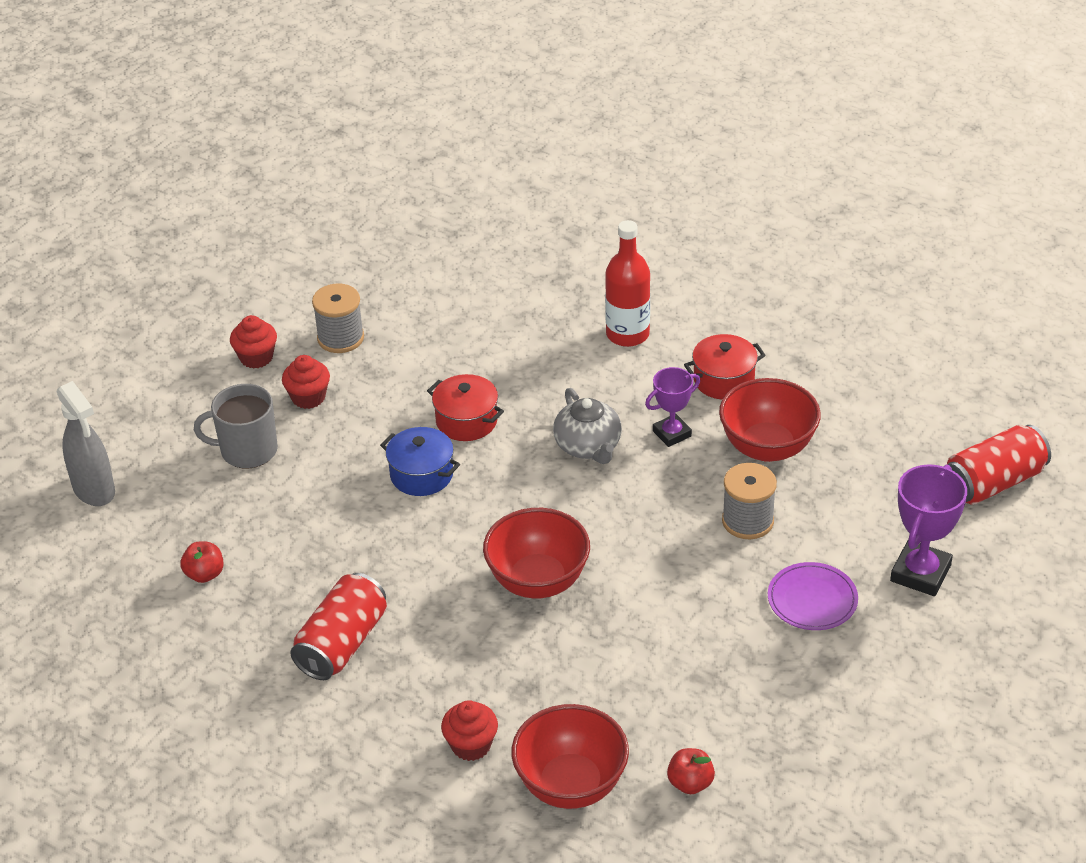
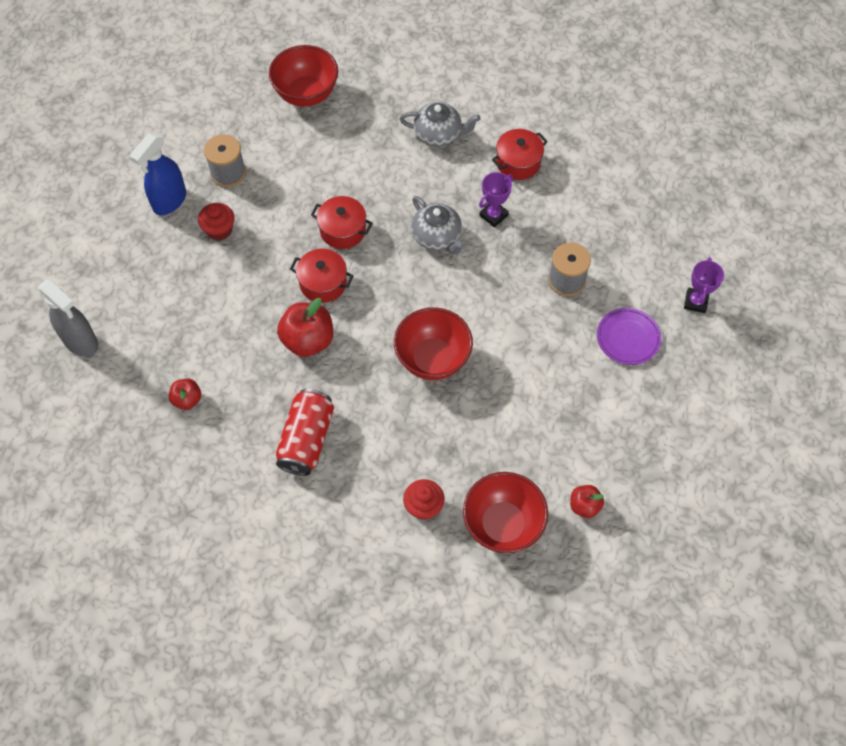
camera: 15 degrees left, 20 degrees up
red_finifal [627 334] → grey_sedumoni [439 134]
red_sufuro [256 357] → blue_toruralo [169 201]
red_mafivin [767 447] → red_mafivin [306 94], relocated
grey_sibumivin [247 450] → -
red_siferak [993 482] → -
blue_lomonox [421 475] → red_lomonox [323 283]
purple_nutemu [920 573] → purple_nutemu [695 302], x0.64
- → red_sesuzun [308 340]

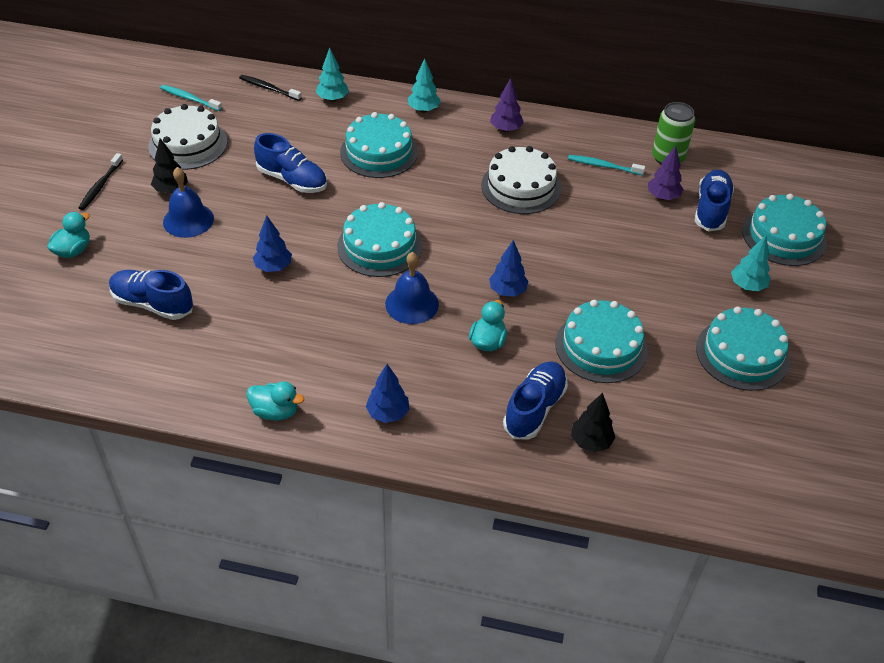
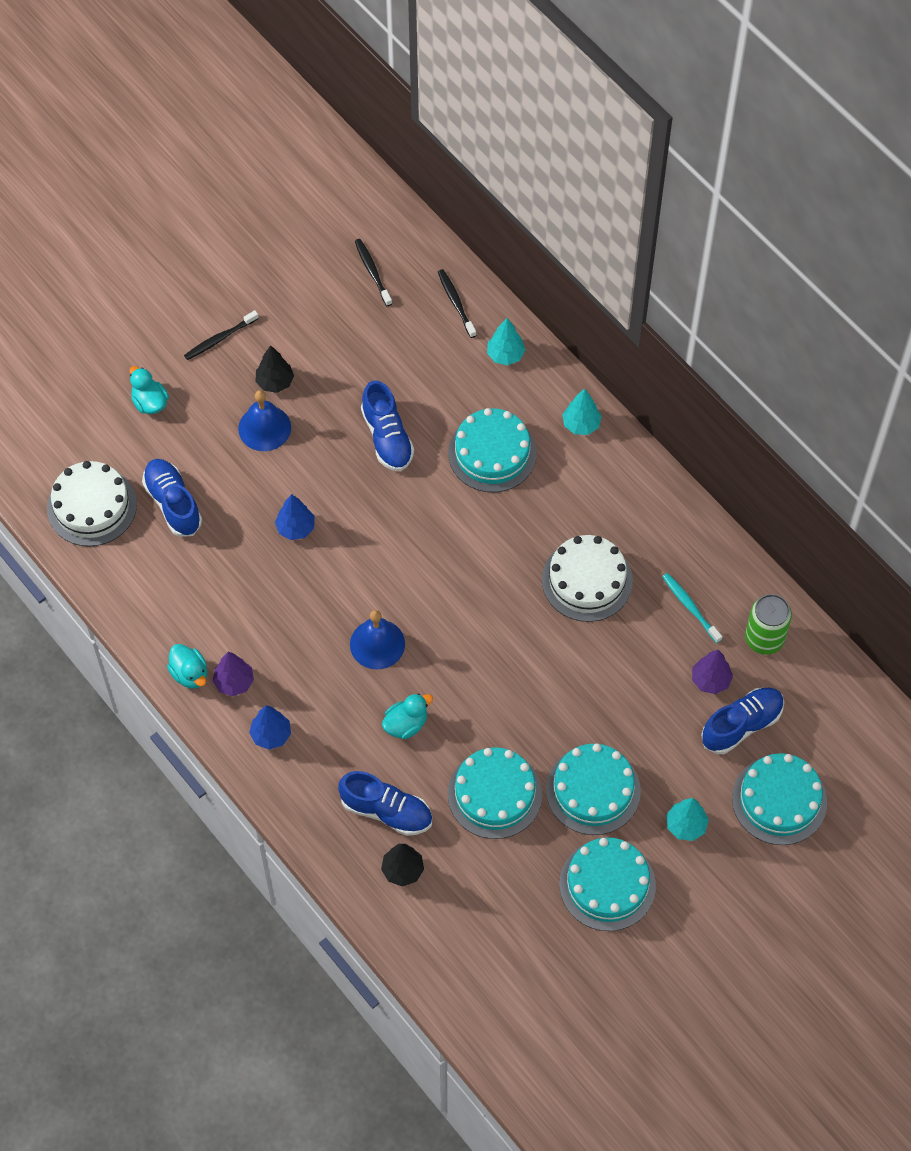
camera: 40 degrees right, 15 degrees up
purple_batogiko [506 129] → purple_batogiko [234 682], relocated
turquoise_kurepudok [189 98] → black_kurepudok [372 272]
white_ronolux [188 144] → white_ronolux [92 506], relocated
turquoise_ronolux [379 246] → turquoise_ronolux [593 790], relocated
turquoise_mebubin [73 250] → turquoise_mebubin [150 402], 105 degrees counterclockwise
blue_batogiko [507 291] → -
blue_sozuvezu [534 408] → blue_sozuvezu [386 811], 45 degrees clockwise

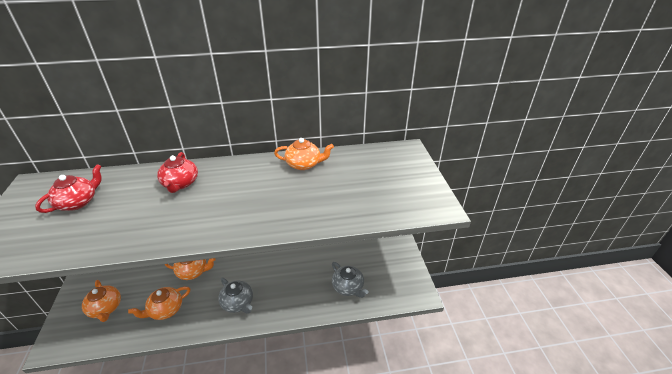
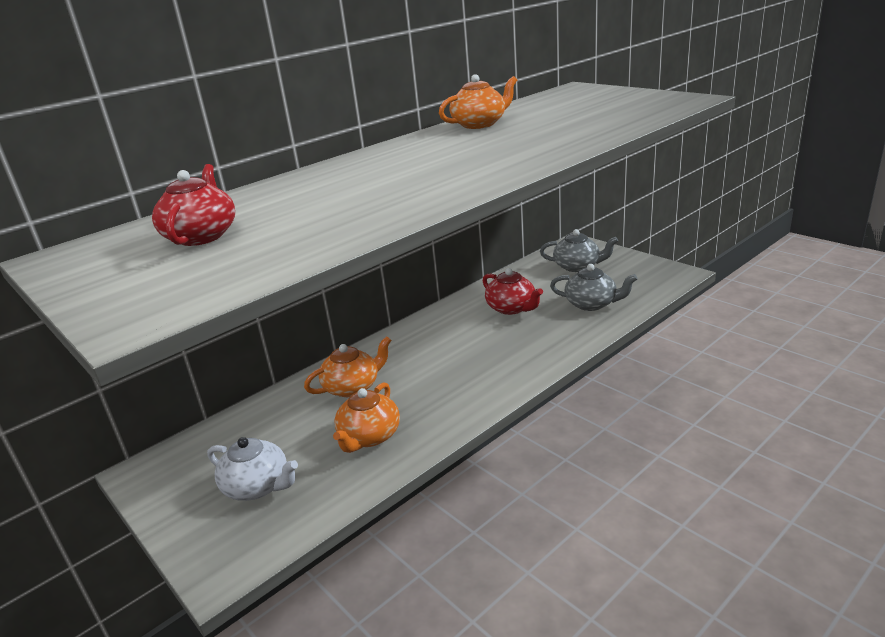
camera: 30 degrees left, 10 degrees down
red_sedumoni [180 183] → red_sedumoni [511 308], relocated
grey_sedumoni [238 303] → grey_sedumoni [577 266], relocated
orange_sedumoni [105 308] → white_sedumoni [258 486]

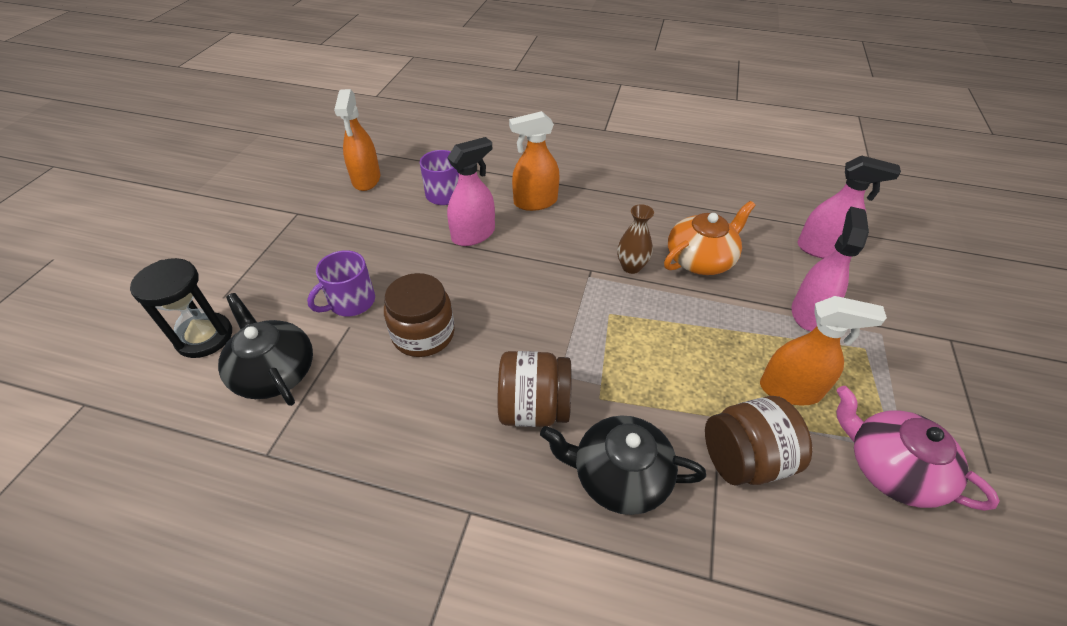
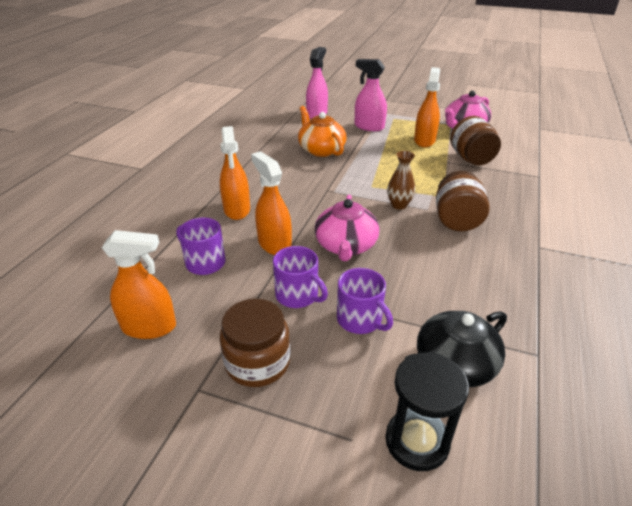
camera: 85 degrees left, 10 degrees down
pink_toruralo [473 234] → orange_toruralo [274 244]
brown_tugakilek [631 267] → brown_tugakilek [399 205], relocated
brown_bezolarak [423 334] → brown_bezolarak [257 362], relocated
black_sedumoni [619 475] → -
- → pink_sedumoni [346 246]
- → purple_sibumivin [298 295]

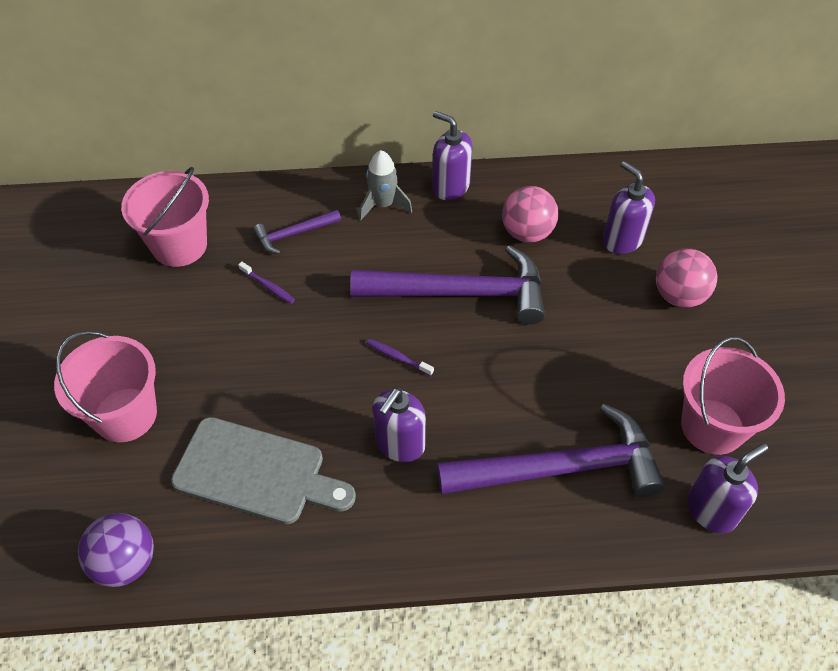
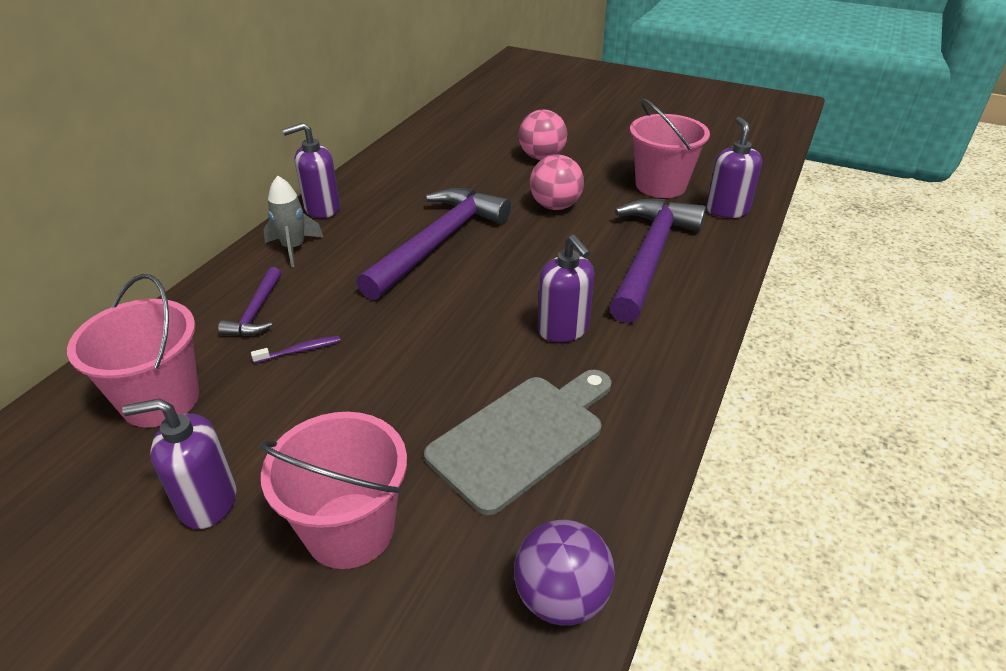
camera: 60 degrees left, 15 degrees down
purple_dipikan [622 240] → purple_dipikan [207 502], relocated
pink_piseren [527 232] → pink_piseren [555 206], relocated
purple_kurepudok [398 357] → -

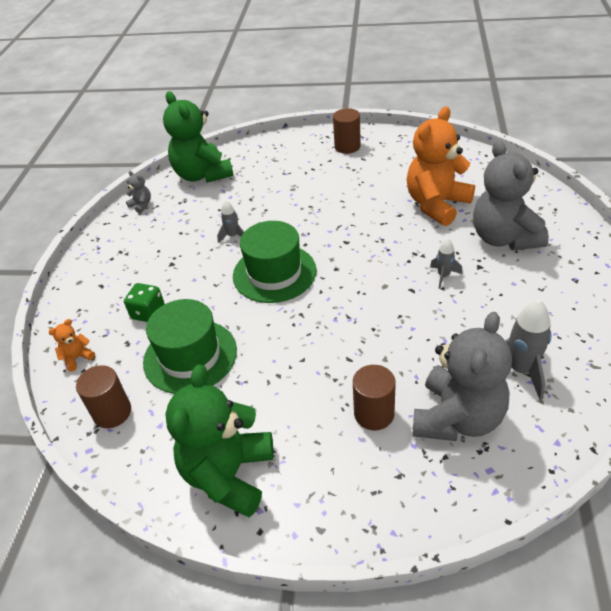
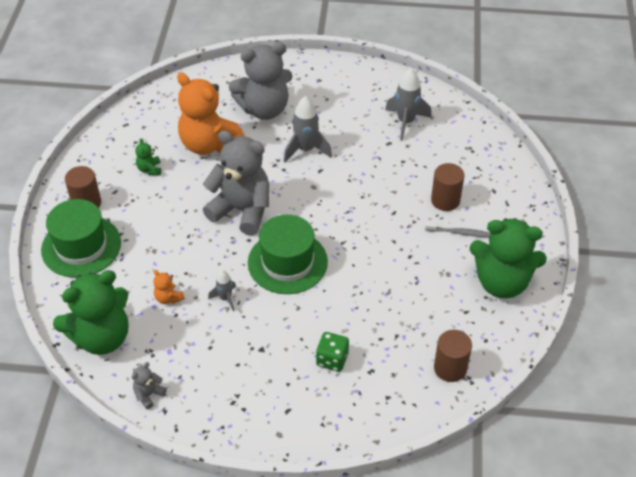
camera: 95 degrees left, 5 degrees up
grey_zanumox [443 276] → grey_zanumox [306 150], x1.76
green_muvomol [190 356] → green_muvomol [81 246], relocated
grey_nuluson [457 418] → grey_nuluson [242 210], relocated
orange_nuluson [77 358] → orange_nuluson [168 298], relocated
- → green_nuluson [149 169]
- → grey_kurepudok [459 233]

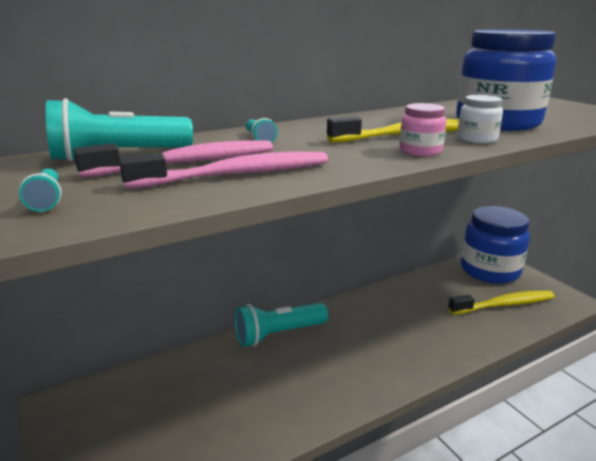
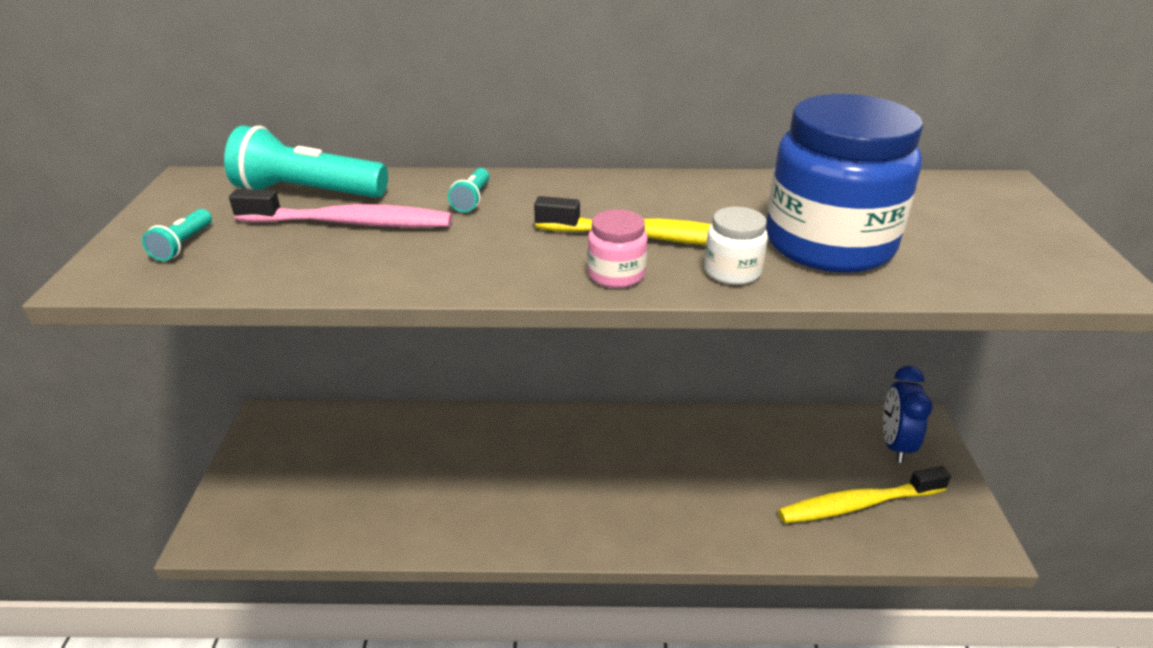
camera: 30 degrees right, 10 degrees up
pink_kurepudok [237 174] → -
blue_bezolarak [489 270] → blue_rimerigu [895 445]
yellow_kurepudok [504 304] → yellow_kurepudok [857 504], 150 degrees clockwise
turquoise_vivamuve [278 334] → -

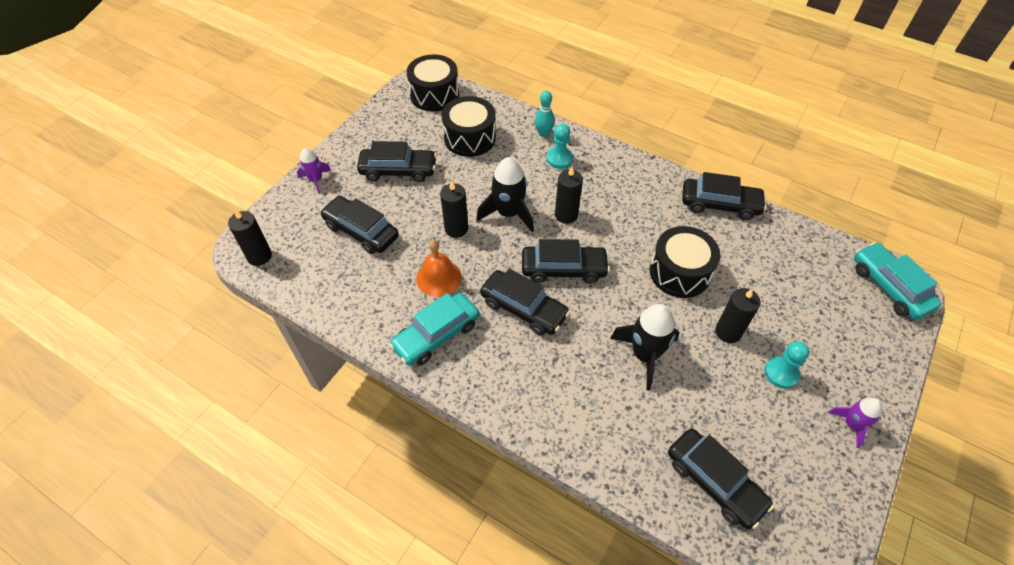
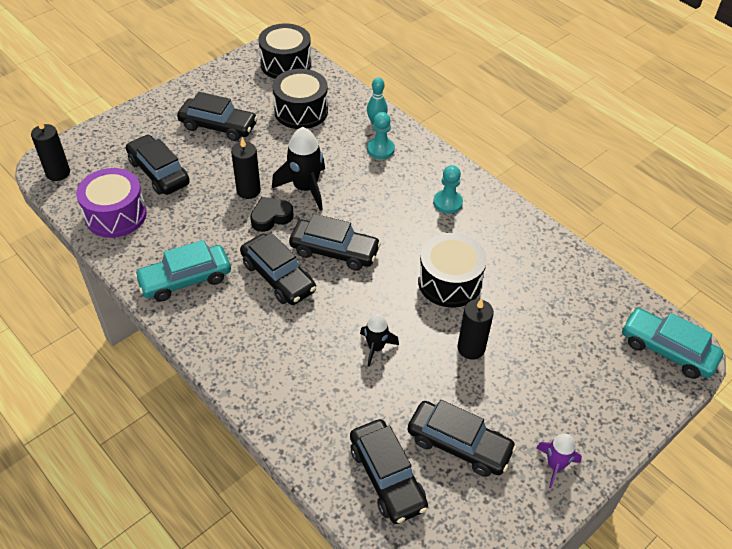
camera: 15 degrees right, 5 degrees down
purple_zanumox [316 180] → -
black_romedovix [566 215] → -
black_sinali [720 204] → black_sinali [459 445], relocated
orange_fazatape [438 278] → -
turquoise_sinali [889 287] → turquoise_sinali [667 350], 45 degrees counterclockwise
black_zanumox [645 355] → black_zanumox [376 347], x0.59
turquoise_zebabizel [781 373] → turquoise_zebabizel [447 203], relocated
- → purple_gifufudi [116 215]
- → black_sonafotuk [271 217]

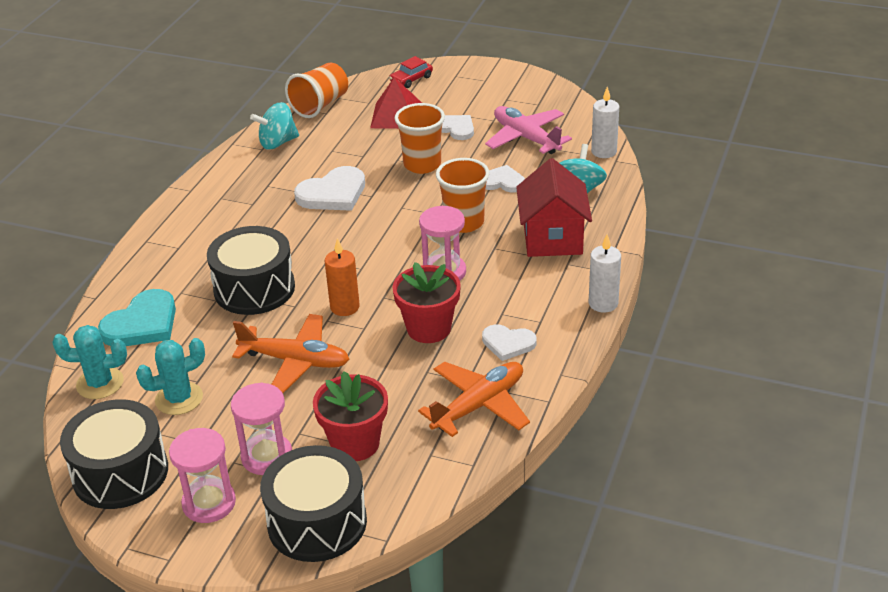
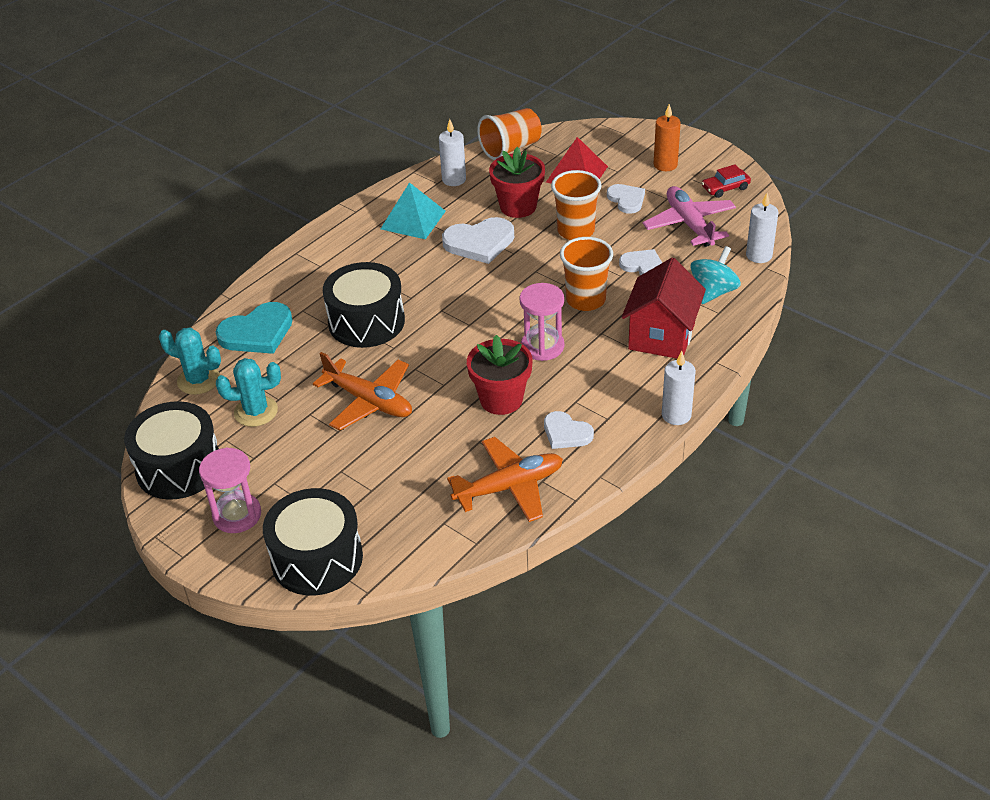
camera: 20 degrees right, 5 degrees up
red_sinali [411 79] → red_sinali [725 188], relocated
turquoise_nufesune [277 143] → white_romedovix [454 179]
orange_romedovix [344 307] → orange_romedovix [665 165], relocated
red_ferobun [355 443] → red_ferobun [518 206], relocated
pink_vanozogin [267 456] → -
- → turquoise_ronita [413 220]

